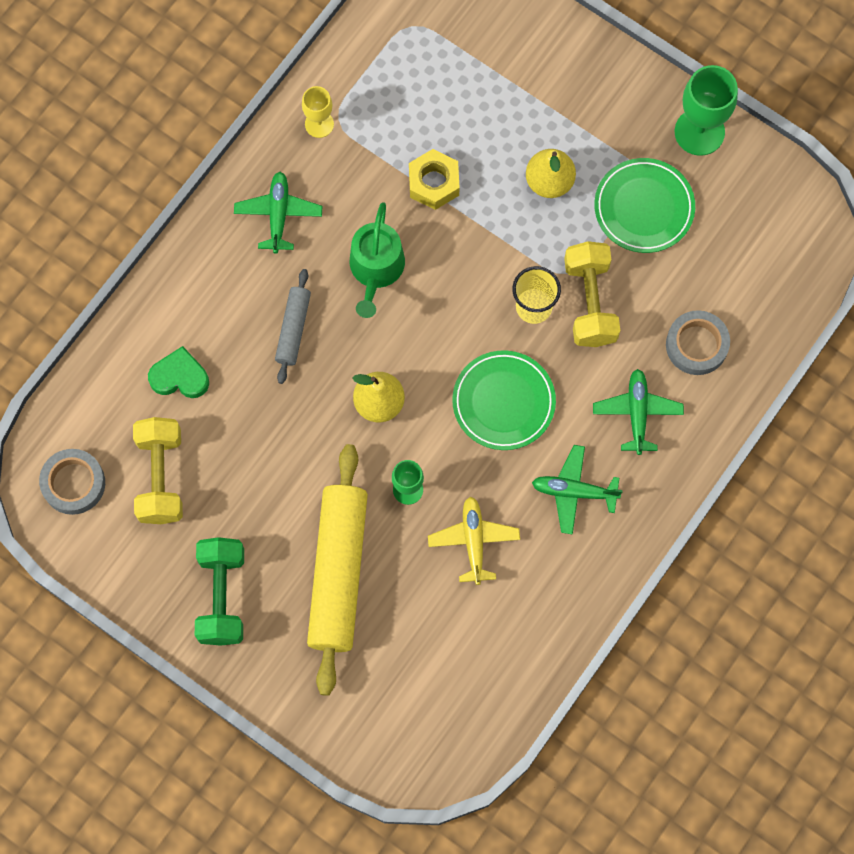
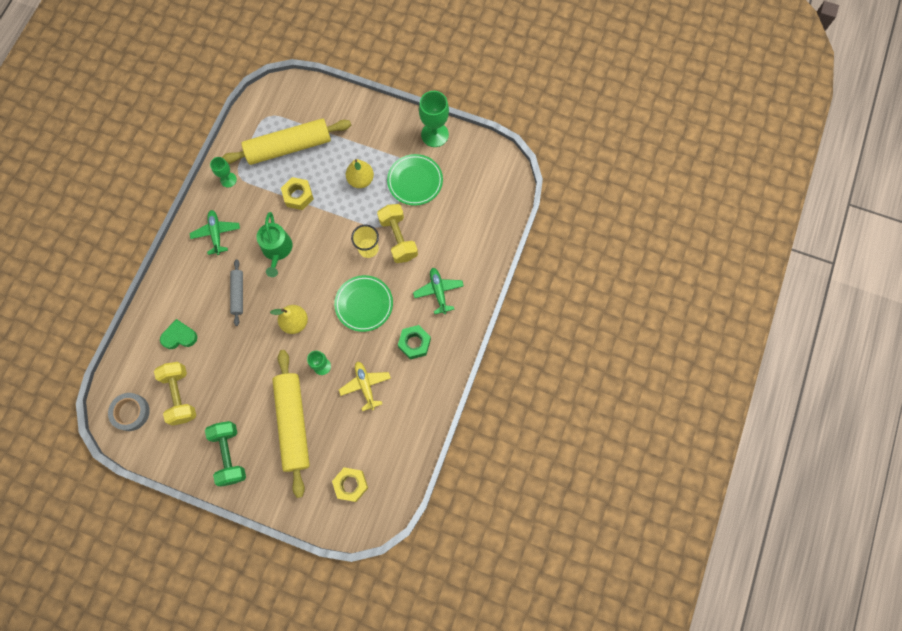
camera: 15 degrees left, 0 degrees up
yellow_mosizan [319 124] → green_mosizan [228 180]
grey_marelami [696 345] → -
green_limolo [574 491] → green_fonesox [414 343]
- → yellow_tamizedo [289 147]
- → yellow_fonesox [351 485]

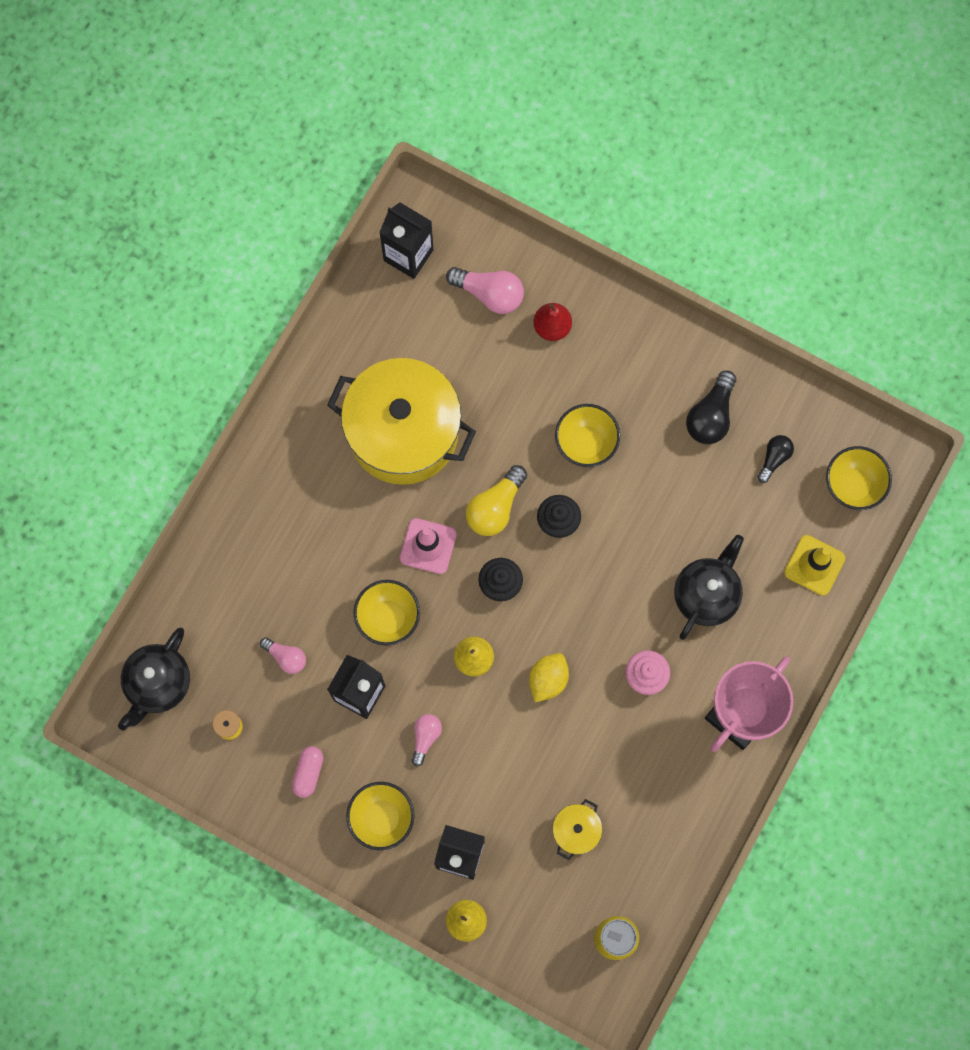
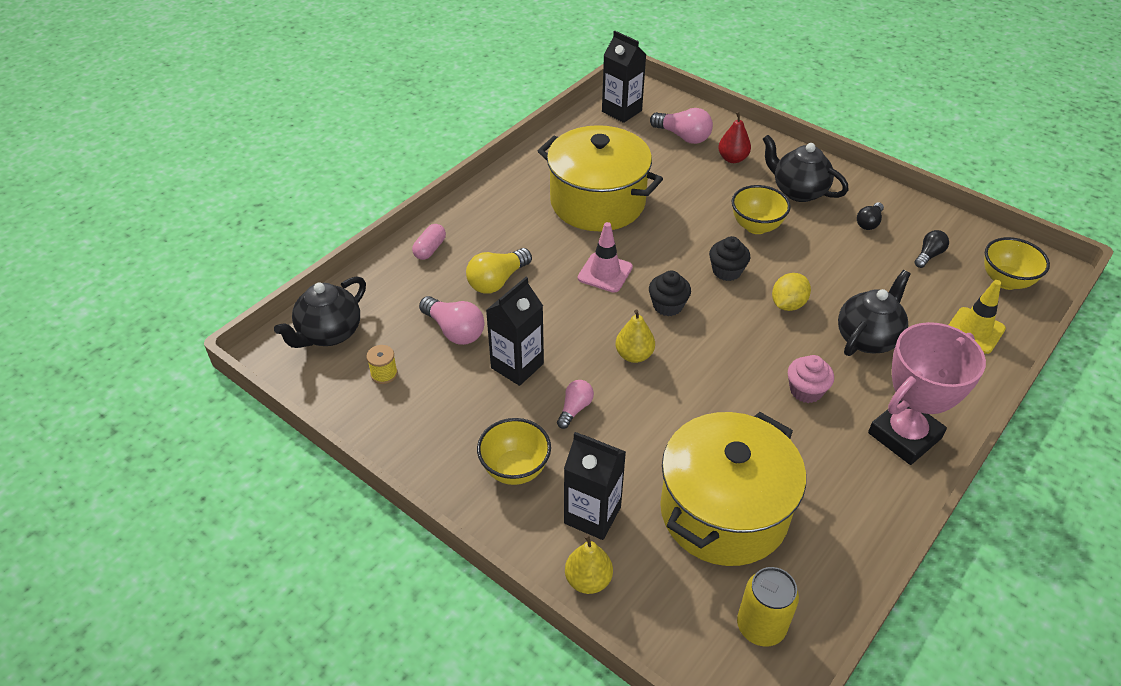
camera: 10 degrees right, 30 degrees down
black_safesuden [710 416] → black_safesuden [869 223], x0.62
yellow_safesuden [495 507] → yellow_safesuden [497 281], relocated
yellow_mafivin [388 618] → -
pink_safesuden [286 657] → pink_safesuden [454 330], x1.62
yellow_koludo [548 680] → yellow_koludo [788 304], relocated
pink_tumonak [308 773] → pink_tumonak [430 249], relocated
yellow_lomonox [576 831] → yellow_lomonox [724 512], x2.47
- → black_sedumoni [798 191]

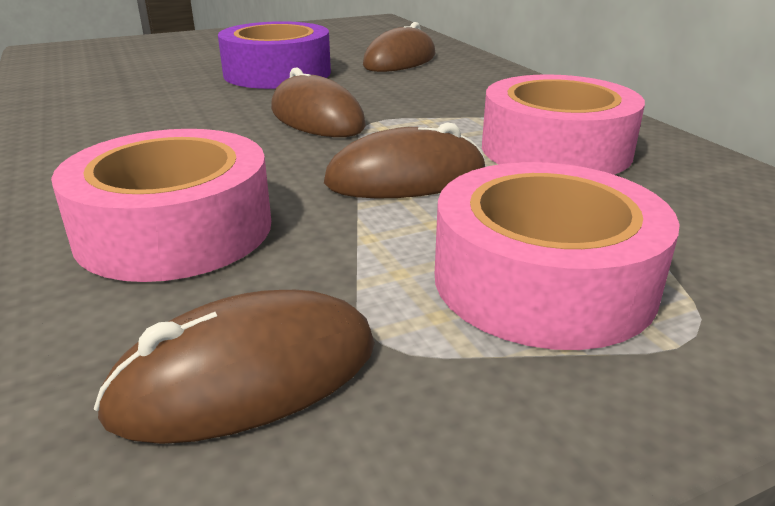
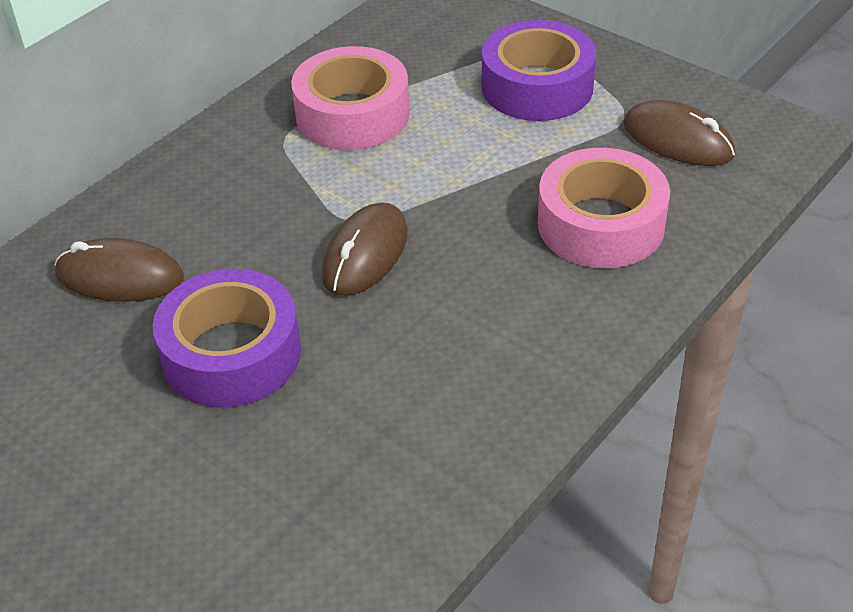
camera: 115 degrees left, 15 degrees up
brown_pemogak [406 178] → -
pink_marelami [543 280] → purple_marelami [537 86]

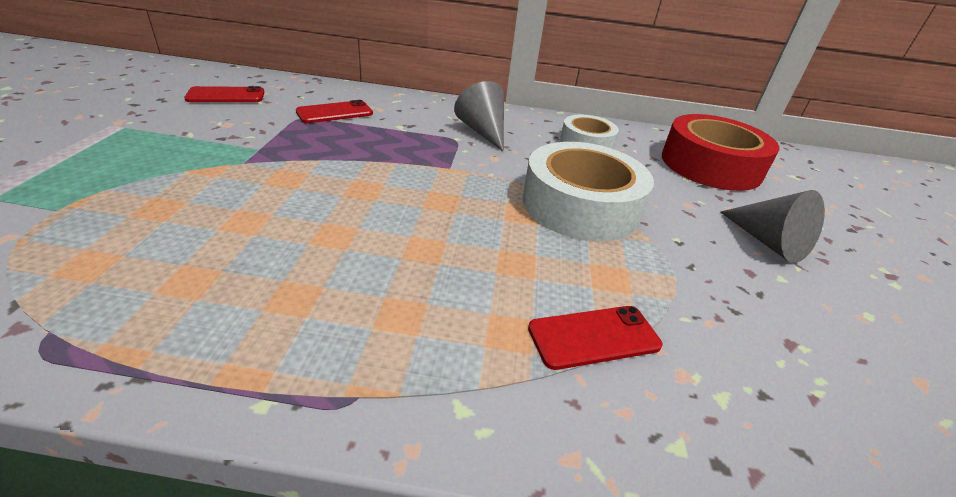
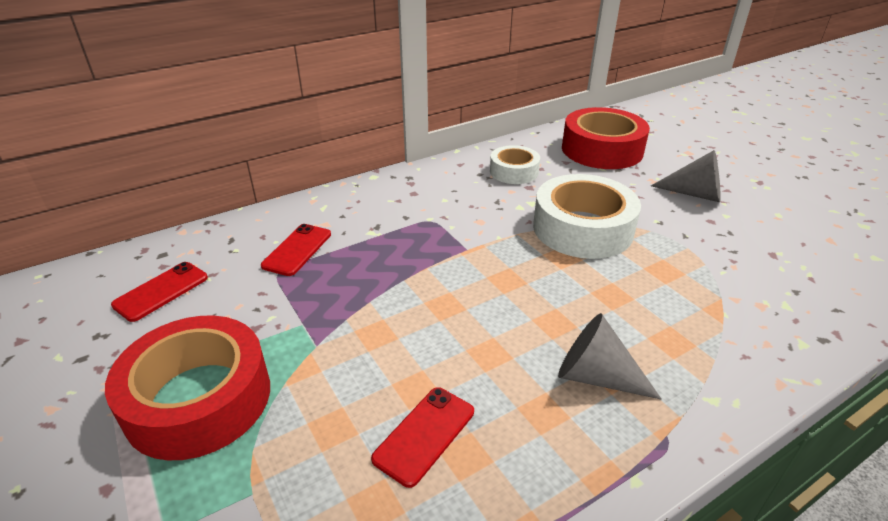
camera: 35 degrees left, 0 degrees up
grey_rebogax [483 132] → grey_rebogax [596 376], relocated
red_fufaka [594 337] → red_fufaka [424 435], relocated
- → red_marelami [198 399]

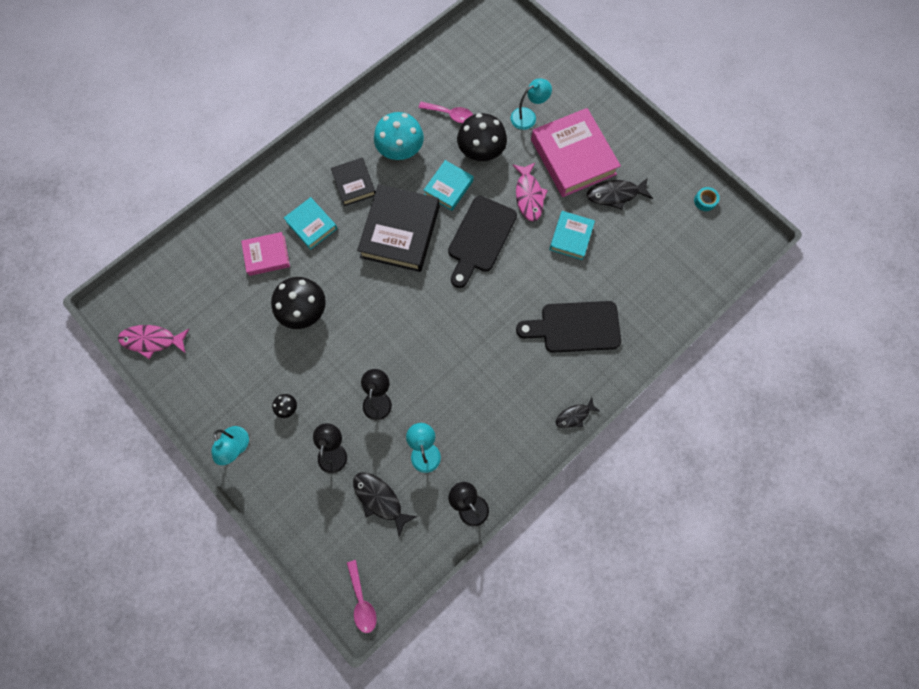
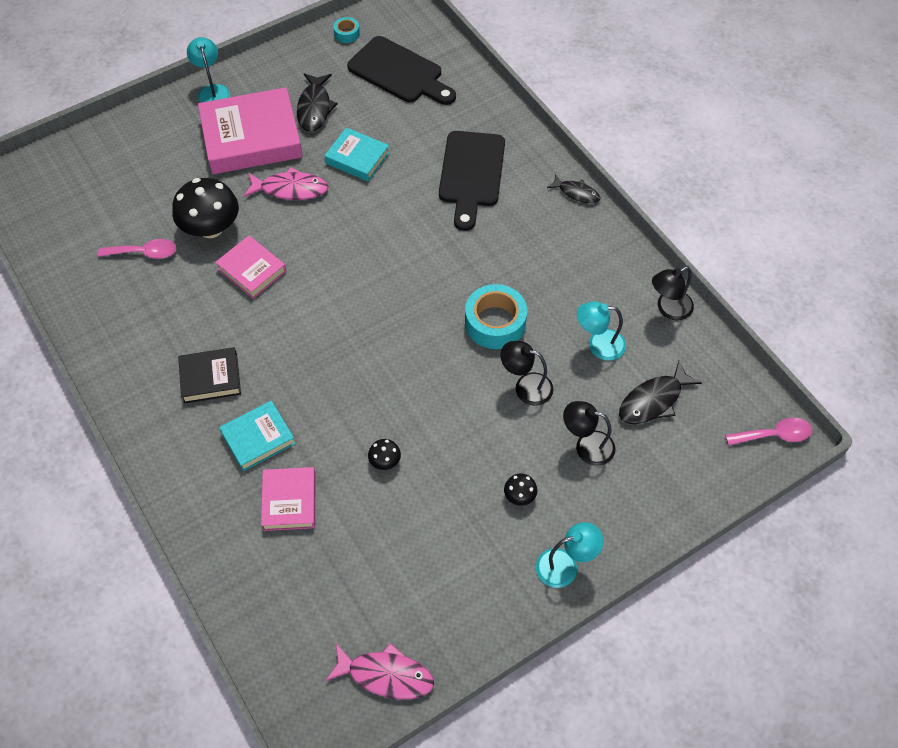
camera: 80 degrees left, 15 degrees down
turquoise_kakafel [528 116] → turquoise_kakafel [212 91], relocated
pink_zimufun [450 115] → pink_zimufun [144 253], 60 degrees clockwise
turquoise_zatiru [400 150] → -
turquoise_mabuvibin [448 187] → pink_mabuvibin [252 270]
black_mabuvibin [400 231] → -
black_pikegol [480 238] → black_pikegol [399 72], relocated
black_zatiru [304 310] → black_zatiru [385 461], x0.44
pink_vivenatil [152 340] → pink_vivenatil [385 675], 90 degrees counterclockwise
black_vivenatil [574 415] → black_vivenatil [576 193], 45 degrees counterclockwise
- → turquoise_marelami [495 323]

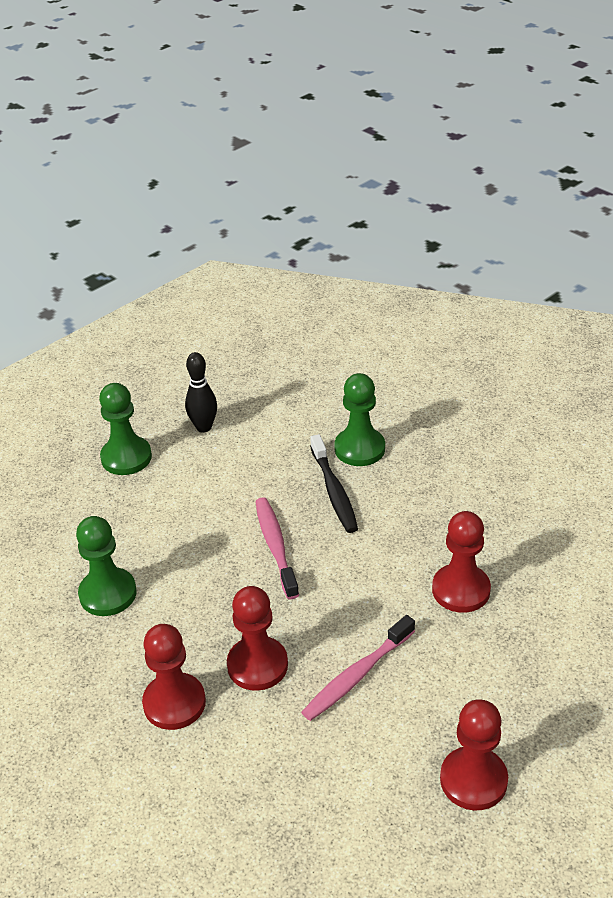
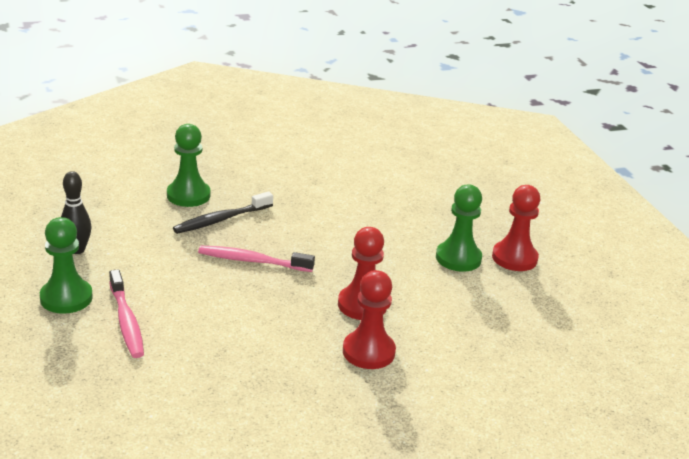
camera: 70 degrees left, 10 degrees down
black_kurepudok [334 491] → black_kurepudok [221 220], 135 degrees clockwise
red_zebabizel [461 590] → -
green_zebabizel [108 594] → green_zebabizel [458 258], relocated
pink_kurepudok [357 675] → pink_kurepudok [126 321], relocated

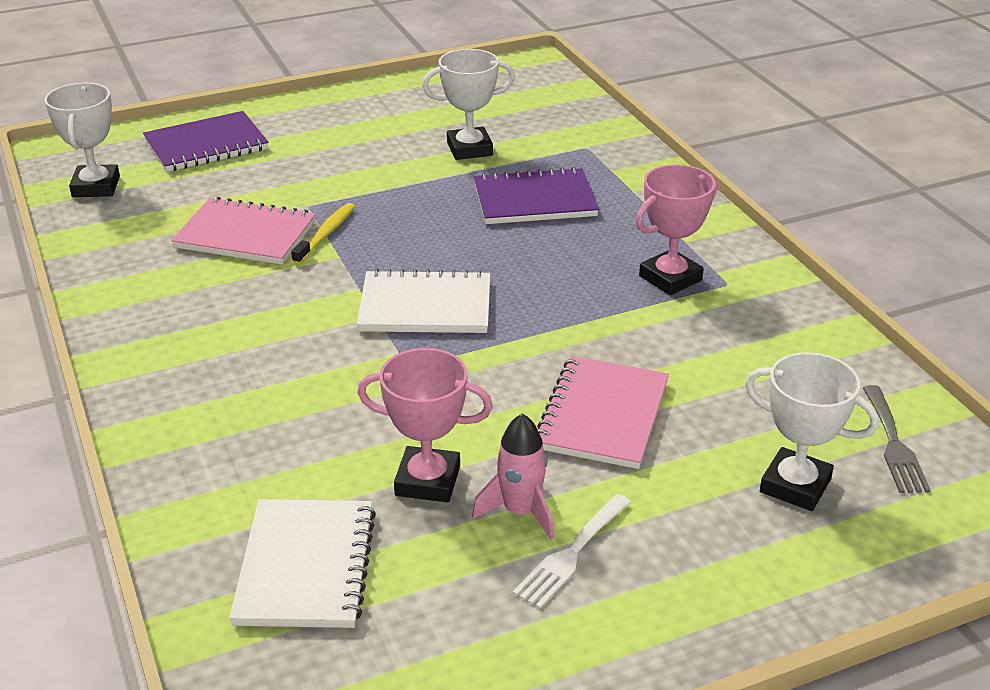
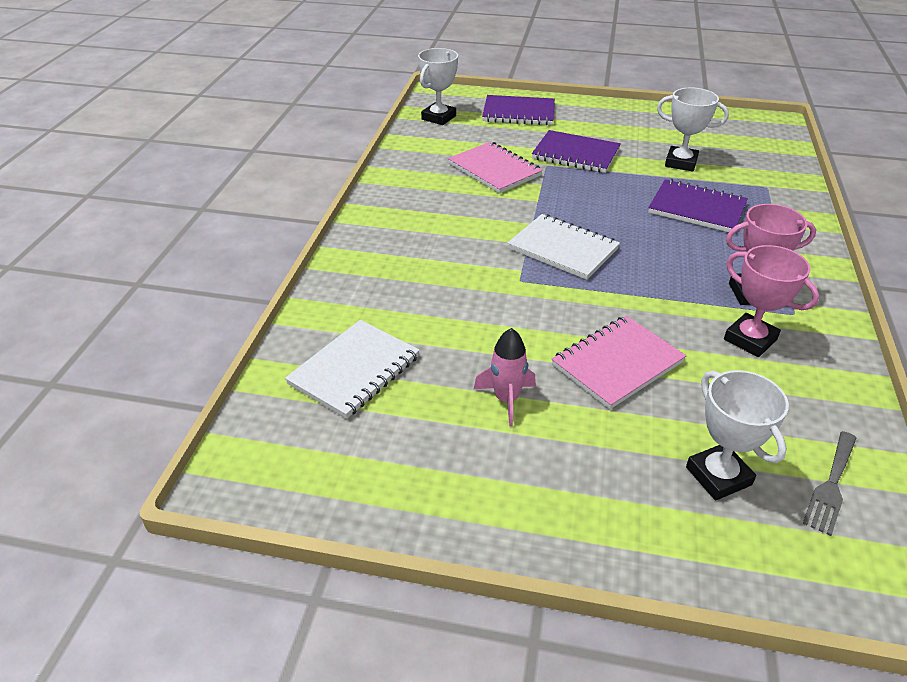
camera: 35 degrees right, 5 degrees up
yellow_kurepudok [325 234] → -
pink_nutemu [427 481] → pink_nutemu [750 339], relocated
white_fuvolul [571 554] → -
- → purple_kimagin [575 154]

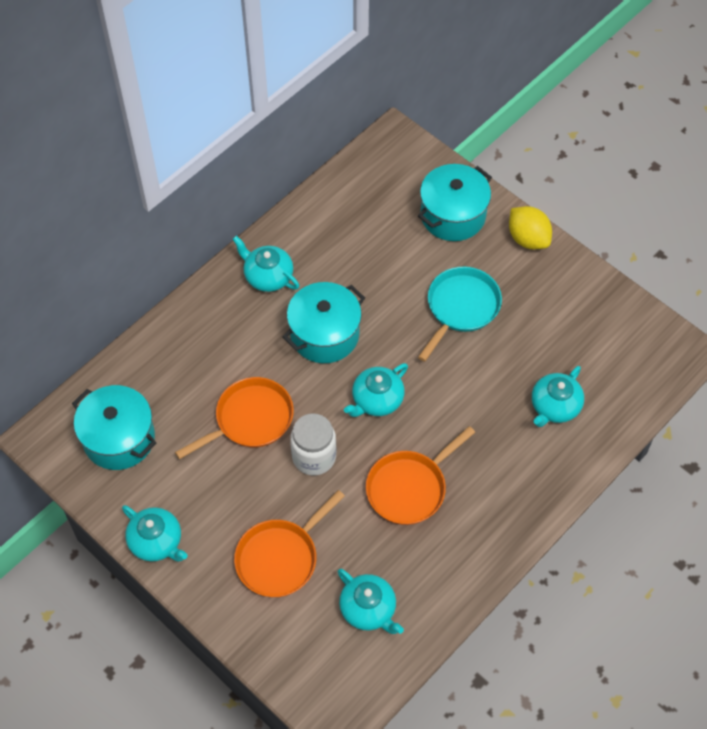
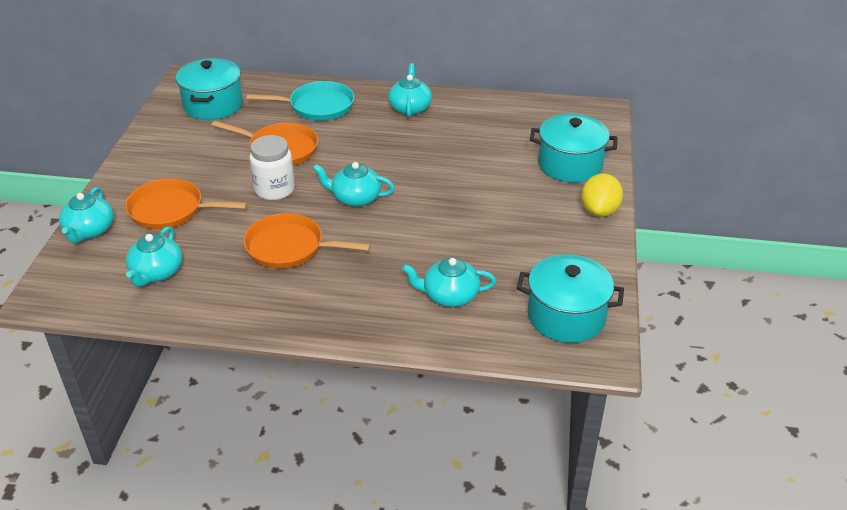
camera: 55 degrees right, 20 degrees down
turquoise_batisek [461 308] → turquoise_batisek [317 106], relocated
turquoise_lomonox [324 334] → turquoise_lomonox [566 316], relocated
turquoise_sedumoni [156 542] → turquoise_sedumoni [89 231], relocated

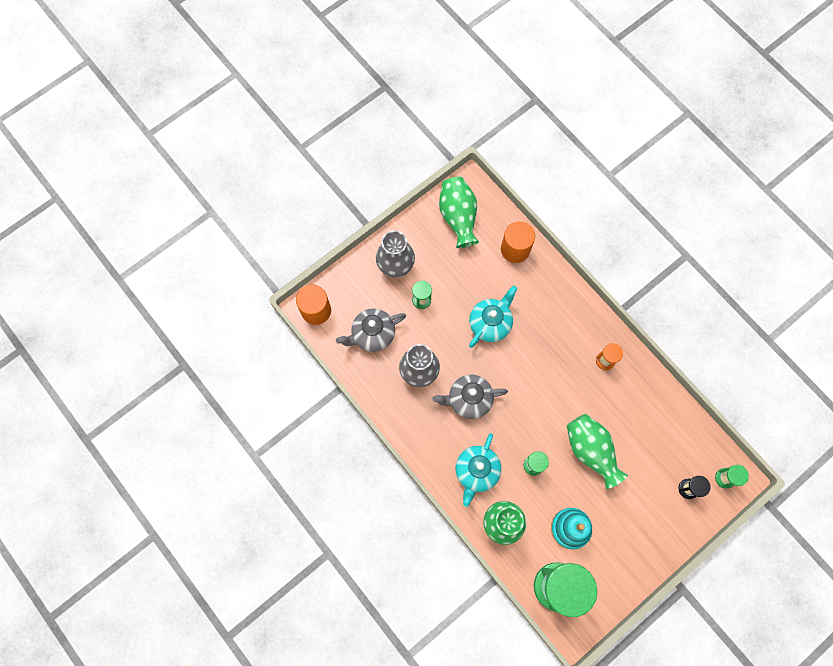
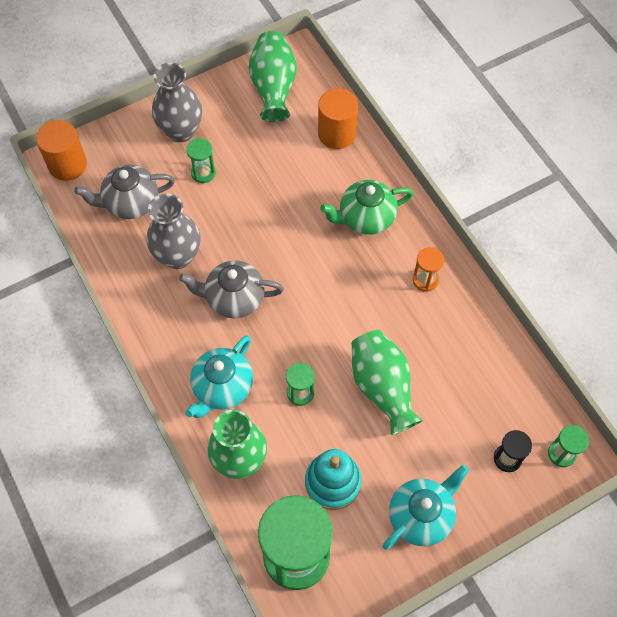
camera: 10 degrees right, 10 degrees down
turquoise_sedumoni [490 323] → turquoise_sedumoni [421 516], relocated
- → green_sedumoni [365 218]

